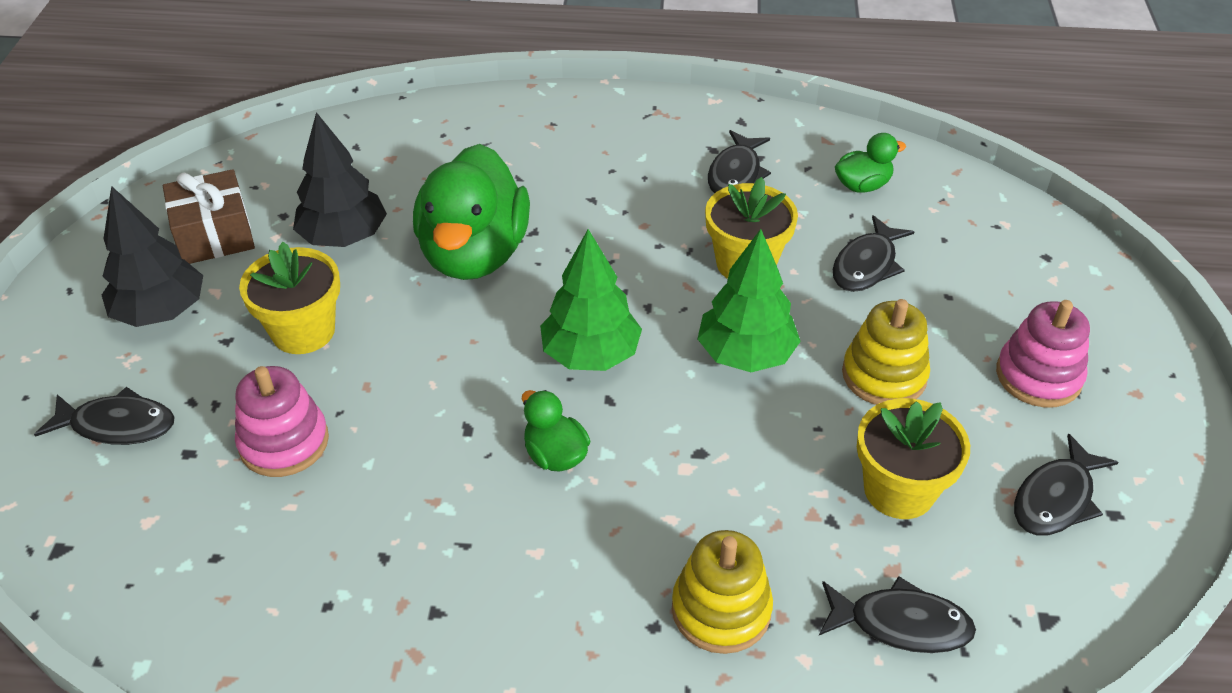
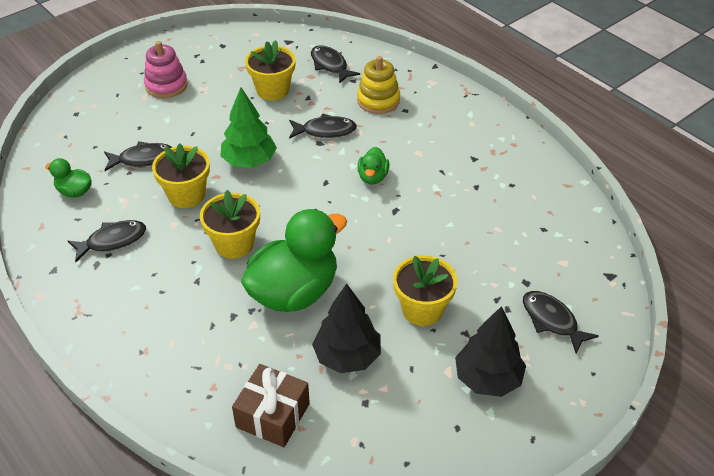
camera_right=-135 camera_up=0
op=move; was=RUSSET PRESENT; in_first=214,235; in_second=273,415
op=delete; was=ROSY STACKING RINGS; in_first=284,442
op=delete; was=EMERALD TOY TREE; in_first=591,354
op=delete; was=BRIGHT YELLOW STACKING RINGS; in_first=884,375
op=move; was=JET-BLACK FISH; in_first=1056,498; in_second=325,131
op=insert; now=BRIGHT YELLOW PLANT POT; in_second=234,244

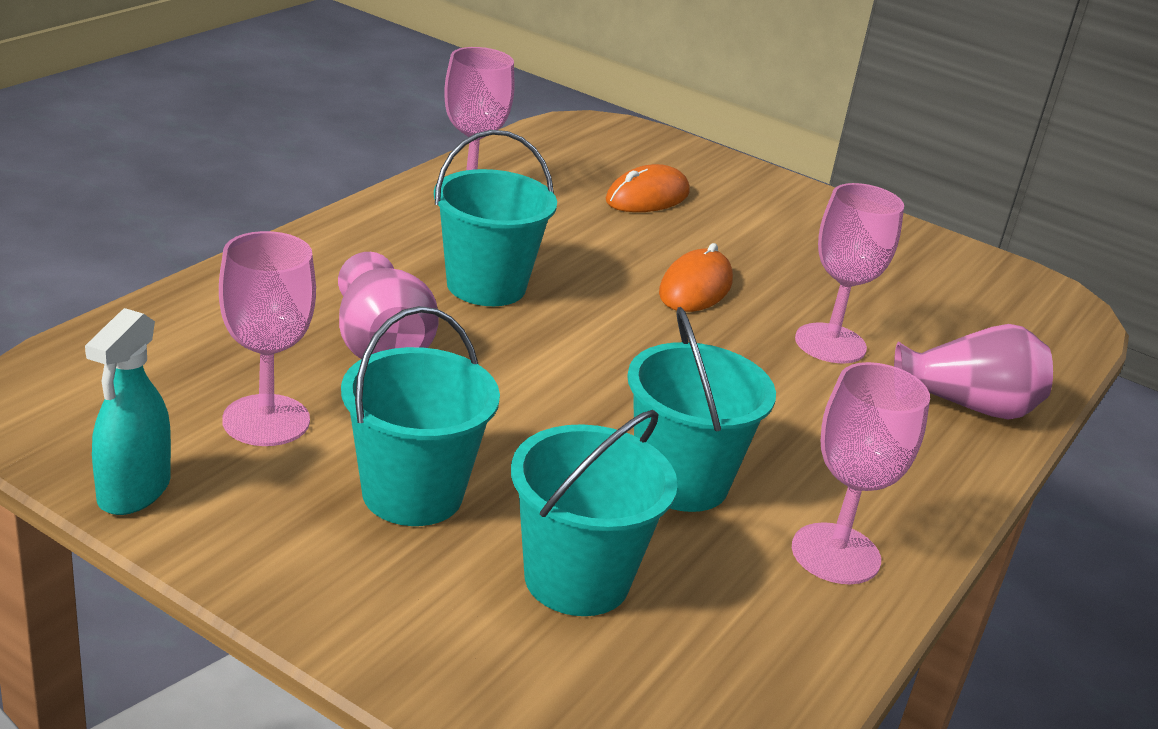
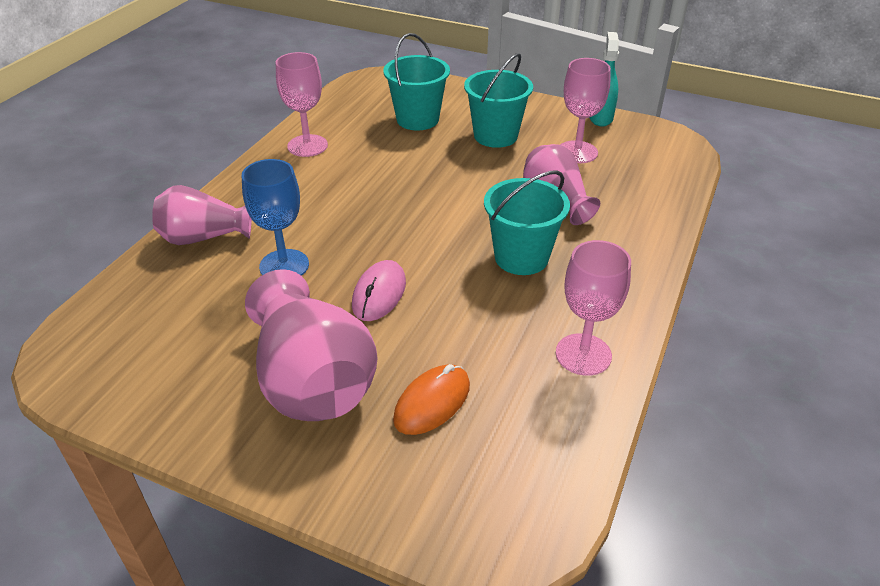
camera_right=175 camera_up=10
op=delete; was=TURQUOISE PAIL; in_first=681,481
op=recolor; was=BRIGHT ORANGE PC MOUSE; now=ROSY PC MOUSE; in_first=695,288; in_second=379,294
op=recolor; was=ROSY CHALICE; now=ROYAL BLUE CHALICE; in_first=830,343; in_second=284,265
op=insert; now=ROSY VASE; in_second=312,379

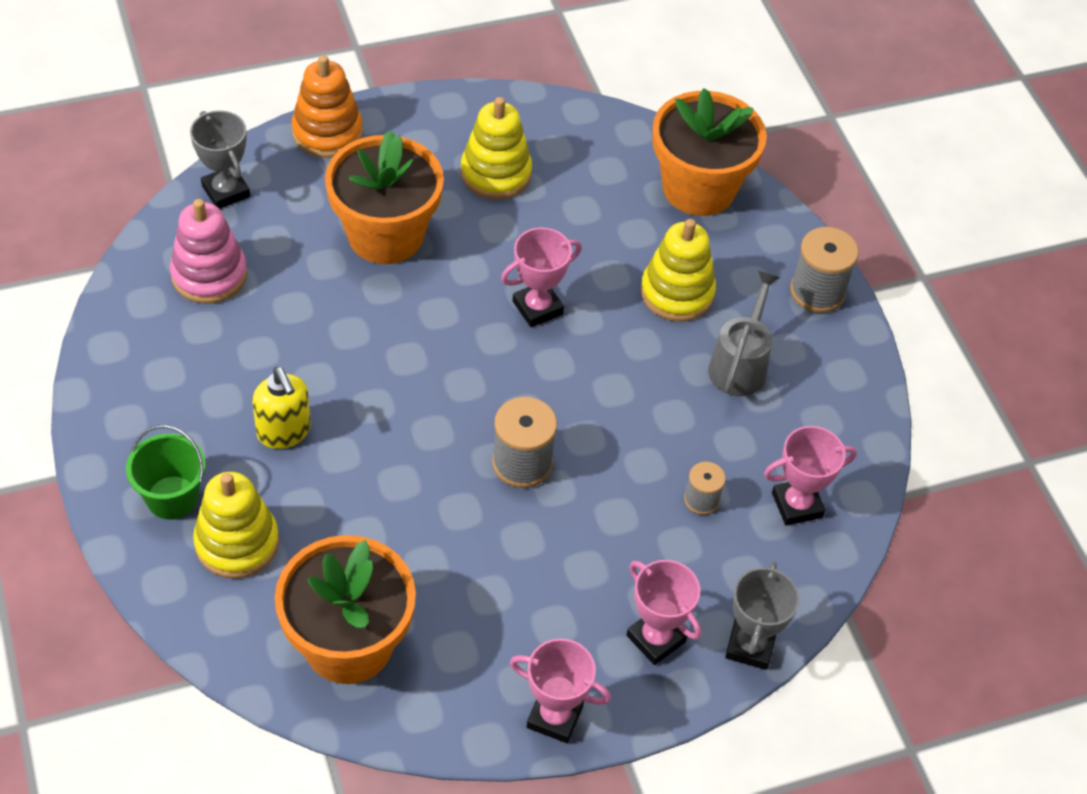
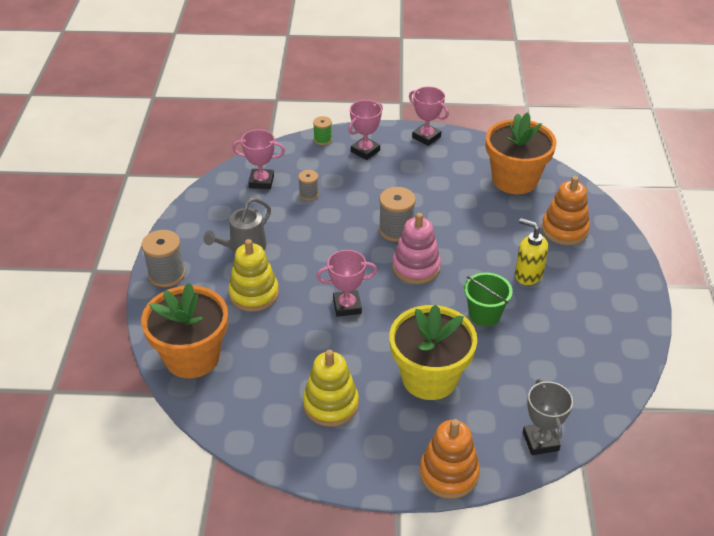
camera_right=-155 camera_up=-10
op=move; was=EMERALD PAIL; in_first=172,497; in_second=484,314
op=move; was=ROSY STACKING RINGS; in_first=209,275; in_second=416,267
op=recolor; was=BRIGHT YELLOW STACKING RINGS; now=BRIGHT ORANGE STACKING RINGS; in_first=237,543; in_second=564,230
op=rotate; was=BRIGHT YELLOW SOAP PUMP; in_first=284,432; in_second=528,275; clockwise=-45
op=recolor; was=BRIGHT ORANGE PLANT POT; now=BRIGHT YELLOW PLANT POT; in_first=385,235; in_second=429,378
op=rotate; was=ROSY PRIZE CUP; in_first=656,638; in_second=365,151; clockwise=60
op=replace; was=GREY PRIZE CUP; now=EMERALD SPOOL; in_first=750,646; in_second=323,139

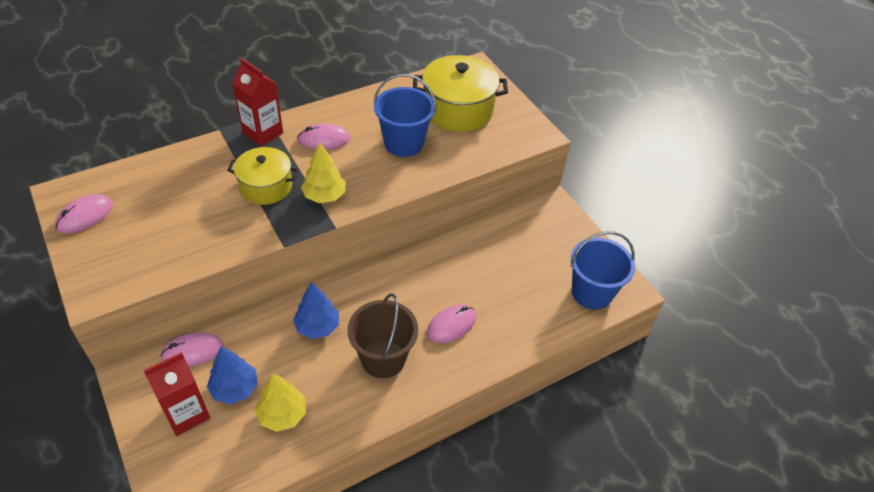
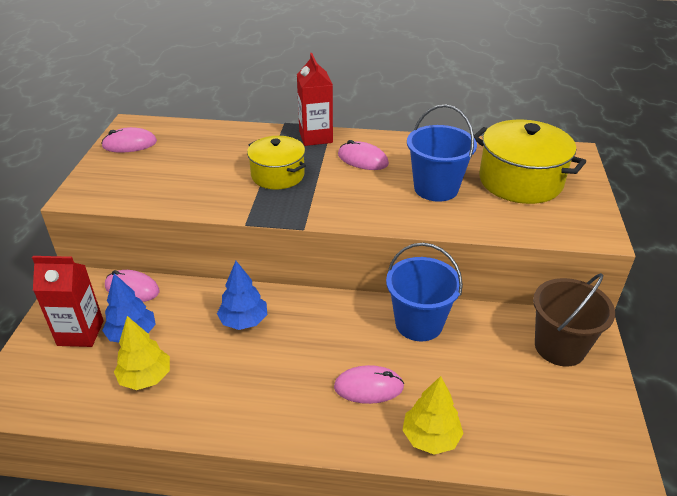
camera_right=40 camera_up=-10
op=move; was=BRIGHT YELLOW TOY TREE; in_first=324,196; in_second=430,437
op=move; was=RUSSET PAIL; in_first=383,358; in_second=559,347
op=move; was=ROYAL BLUE PAIL; in_first=591,292; in_second=419,323

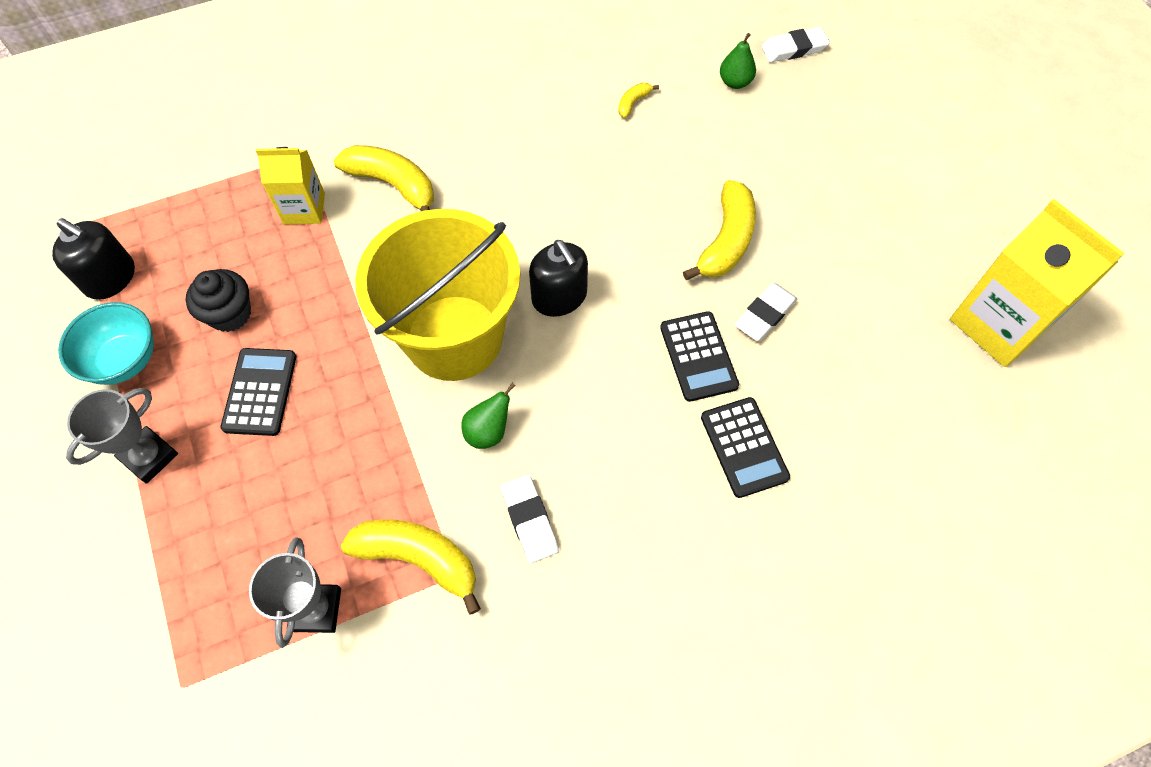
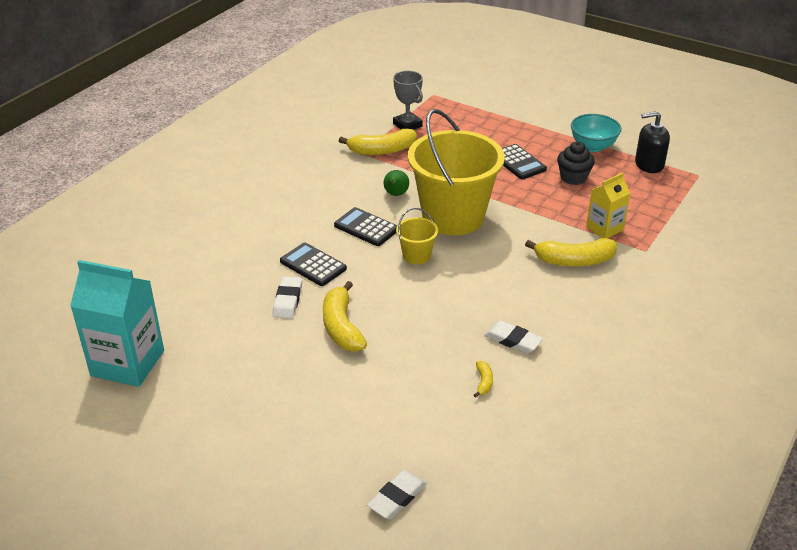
camera_right=145 camera_up=-25
op=delete; was=GREY PRIZE CUP; in_first=149,457
op=move; was=SNOW-WHITE GUM ERASER; in_first=529,520; in_second=513,340
op=replace; was=JET-BLACK SOAP PUMP; now=BRIGHT YELLOW PAIL; in_first=559,297; in_second=416,255
op=move; was=JET-BLACK ADDING MACHINE; in_first=744,447; in_second=366,227
op=delete; was=EMERALD PEAR FRUIT; in_first=735,82
op=recolor; was=BRIGHT YELLOW CARTON; now=TURQUOISE CARTON; in_first=998,324; in_second=127,363

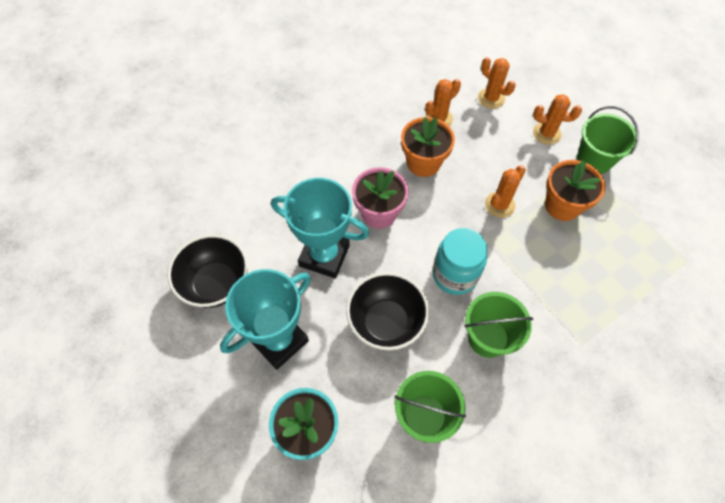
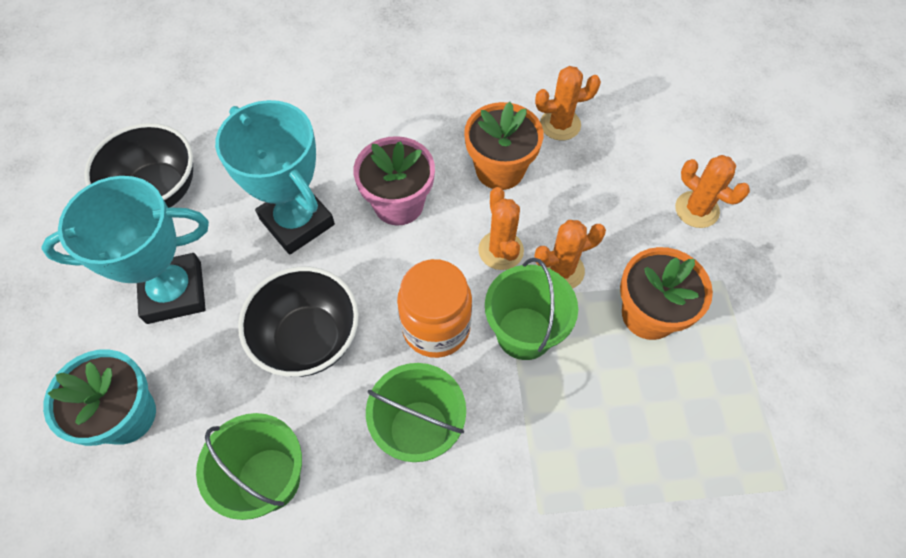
camera_right=30 camera_up=0
op=recolor; was=TURQUOISE JAR; now=BRIGHT ORANGE JAR; in_first=455,275; in_second=436,328
op=move; was=BRIGHT ORANGE PRICKLY PLANT; in_first=491,98; in_second=501,250
op=move; was=EMERALD PAIL; in_first=594,160; in_second=524,333

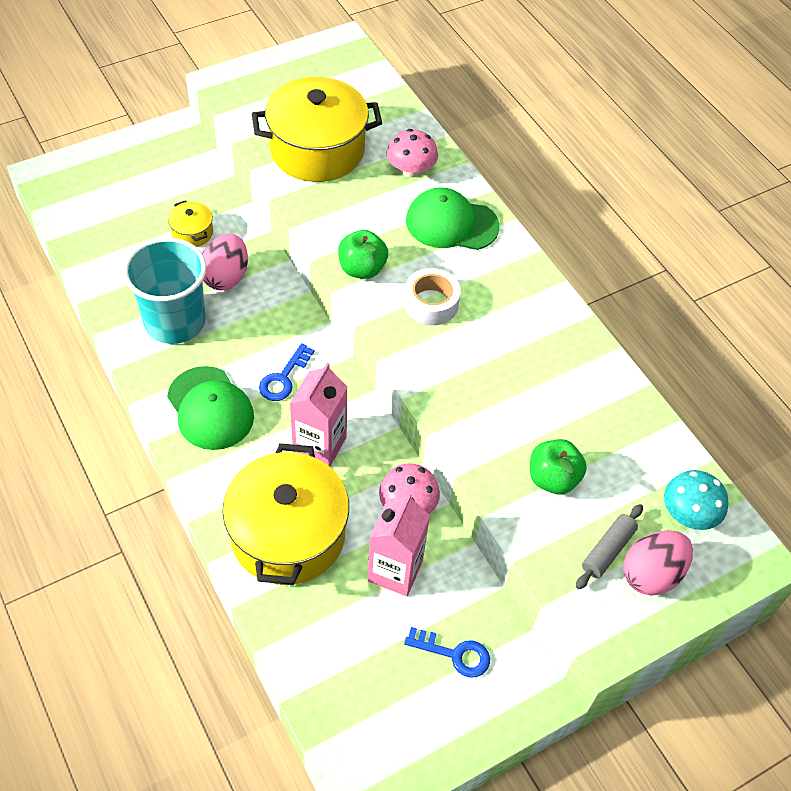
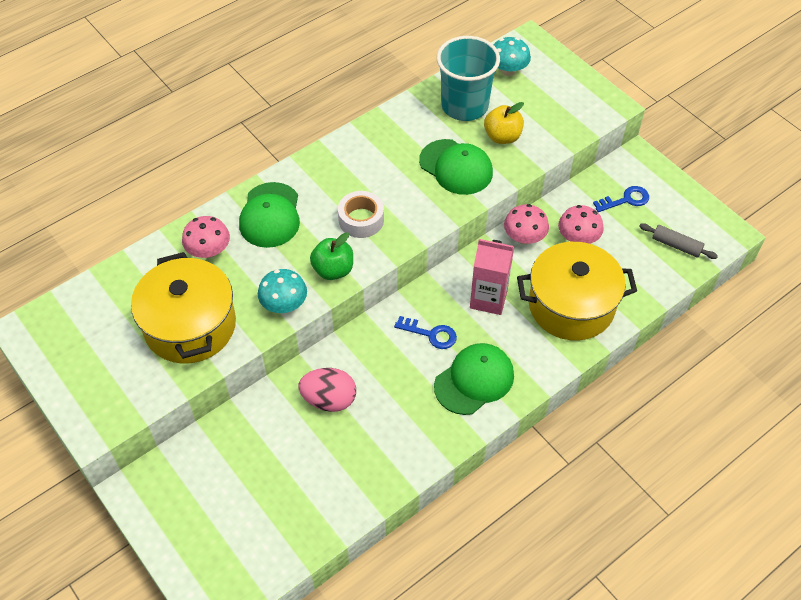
camera_right=-95 camera_up=0
op=move; was=TURQUOISE CUP; in_first=175,322; in_second=464,106
op=delete; was=BRIGHT YELLOW POT; in_first=192,233
op=replace; was=ROSY CARTON; now=ROSY TOADSTOOL; in_first=395,570; in_second=578,238
op=rotate; was=ROYAL BLUE KEY; in_first=455,654; in_second=626,200; clockwise=60
op=recolor; was=EMERALD TOY APPLE; now=BRIGHT YELLOW TOY APPLE; in_first=553,478; in_second=502,137
op=move; was=GREY PASTRY ROLLER; in_first=607,550; in_second=676,245
op=delete; was=ROSY EGG; in_first=651,574
op=insert; now=TURQUOISE TOADSTOOL; in_second=284,304
op=insert; now=EMERALD CAP; in_second=456,167

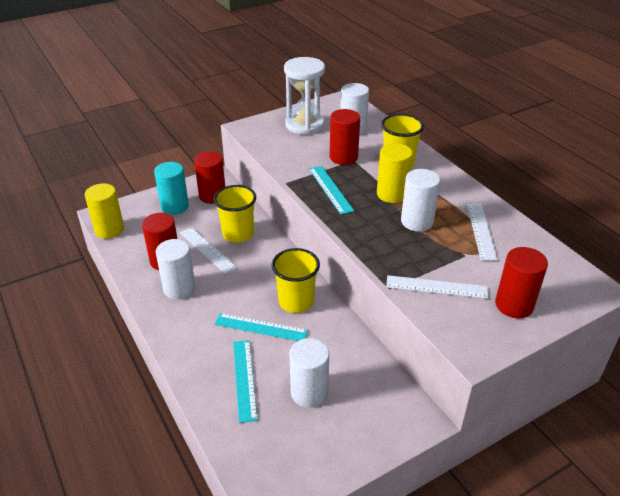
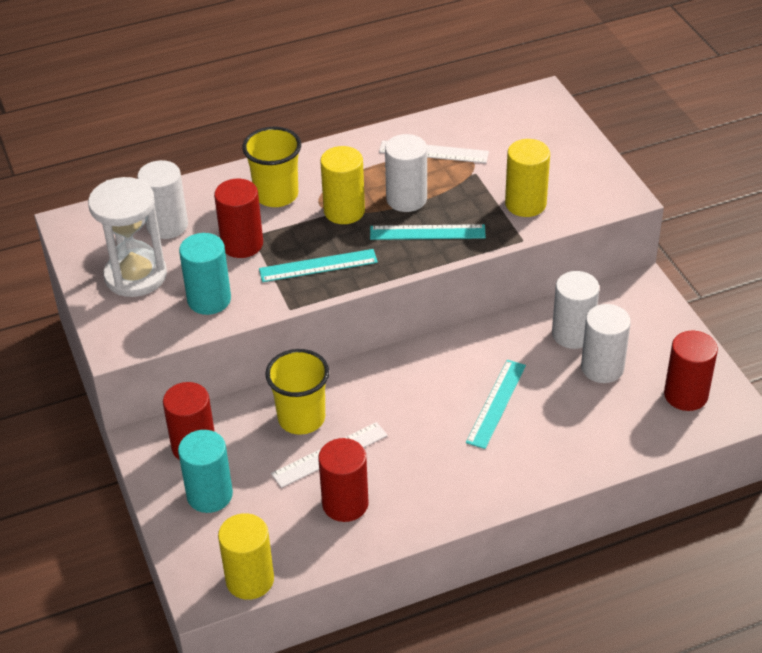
camera_right=-80 camera_up=5
op=move; was=SNOW-WHITE CYLINDER SHAPE; in_first=179,288; in_second=572,334
op=move; was=TURQUOISE MEASURING STICK; in_first=244,379; in_second=427,232
op=delete; was=BRIGHT YELLOW CUP; in_first=296,302
op=replace; was=SNOW-WHITE MEASURING STICK; now=BRIGHT YELLOW CYLINDER SHAPE; in_first=436,287; in_second=525,204
op=move; was=SCARLET CYLINDER SHAPE; in_first=514,305; in_second=685,395
op=insert; now=TURQUOISE CYLINDER SHAPE; in_second=209,300

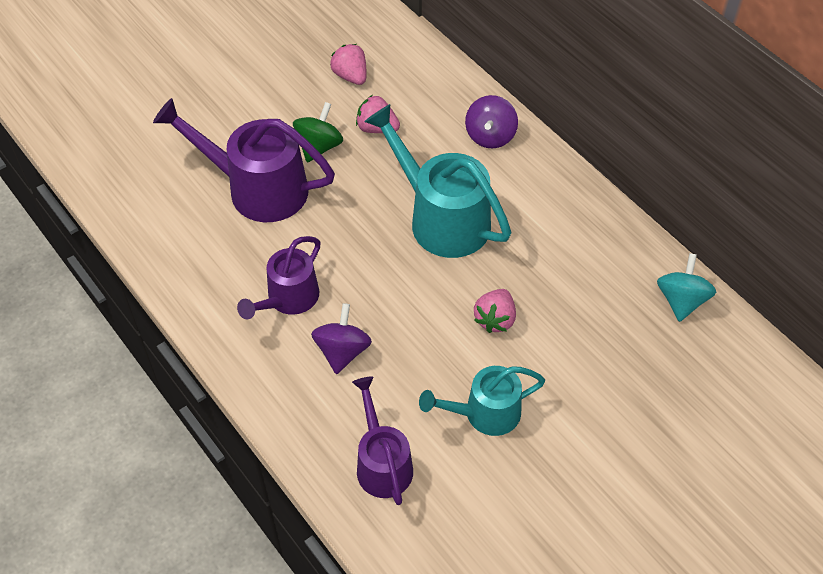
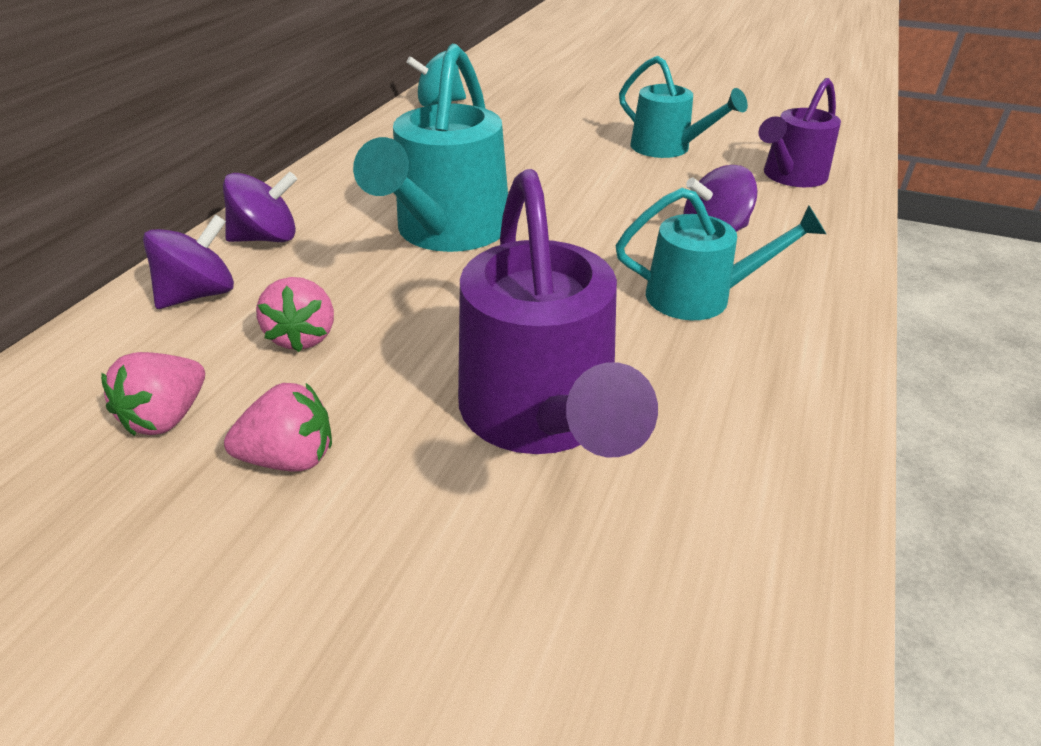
camera_right=-120 camera_up=-15
op=recolor; was=ROYAL PURPLE SPRINKLING CAN; now=TURQUOISE SPRINKLING CAN; in_first=288,299; in_second=701,296
op=delete; was=EMERALD WHIRLIGIG; in_first=319,147
op=move; was=ROSY BERRY; in_first=495,319; in_second=290,458
op=insert; now=ROYAL PURPLE WHIRLIGIG; in_second=200,294

